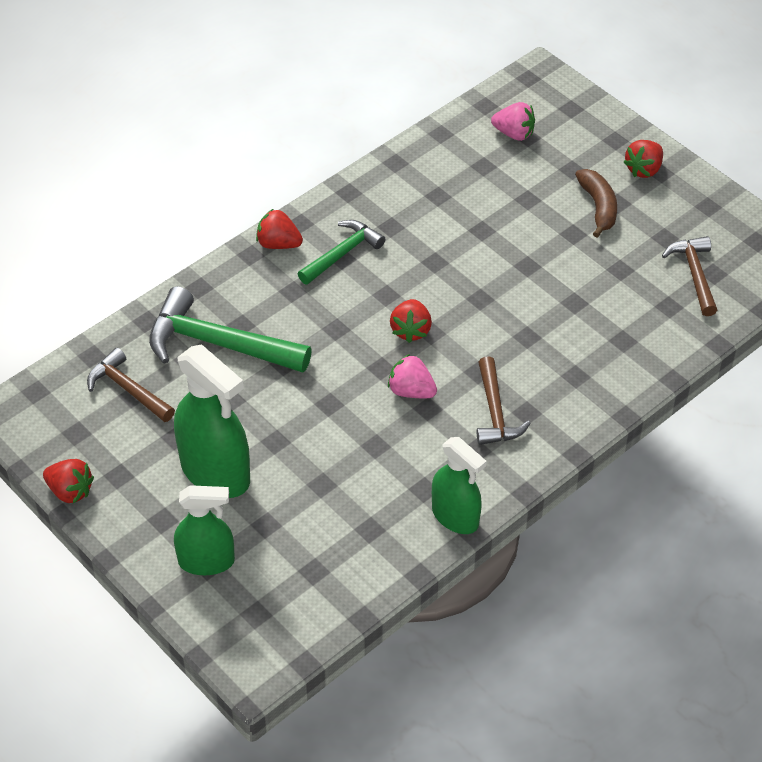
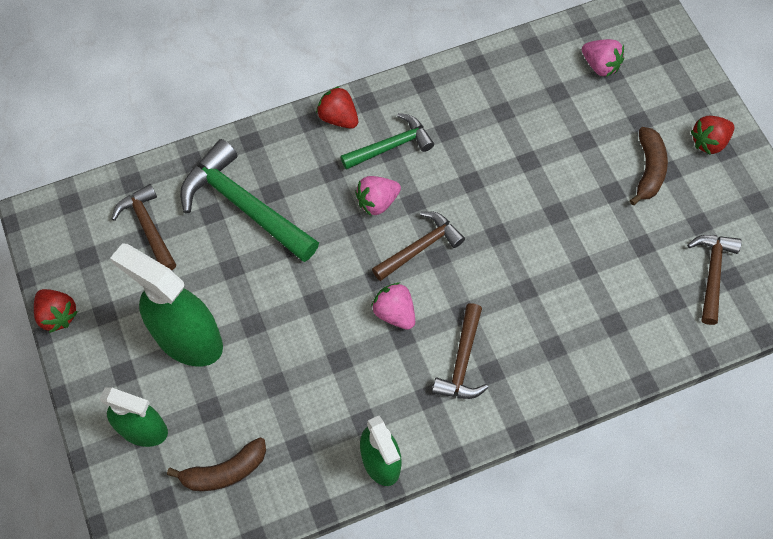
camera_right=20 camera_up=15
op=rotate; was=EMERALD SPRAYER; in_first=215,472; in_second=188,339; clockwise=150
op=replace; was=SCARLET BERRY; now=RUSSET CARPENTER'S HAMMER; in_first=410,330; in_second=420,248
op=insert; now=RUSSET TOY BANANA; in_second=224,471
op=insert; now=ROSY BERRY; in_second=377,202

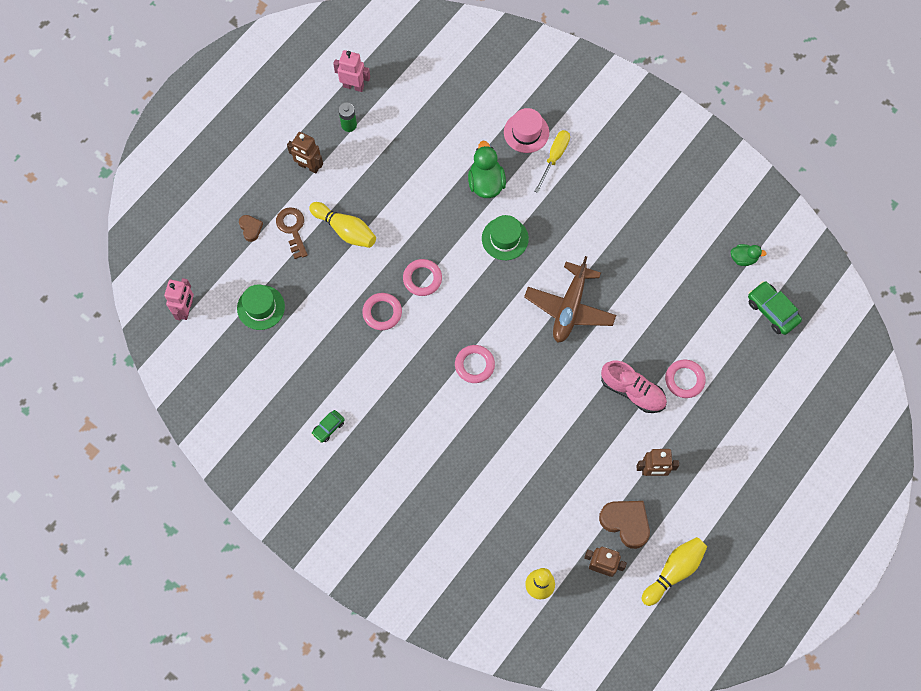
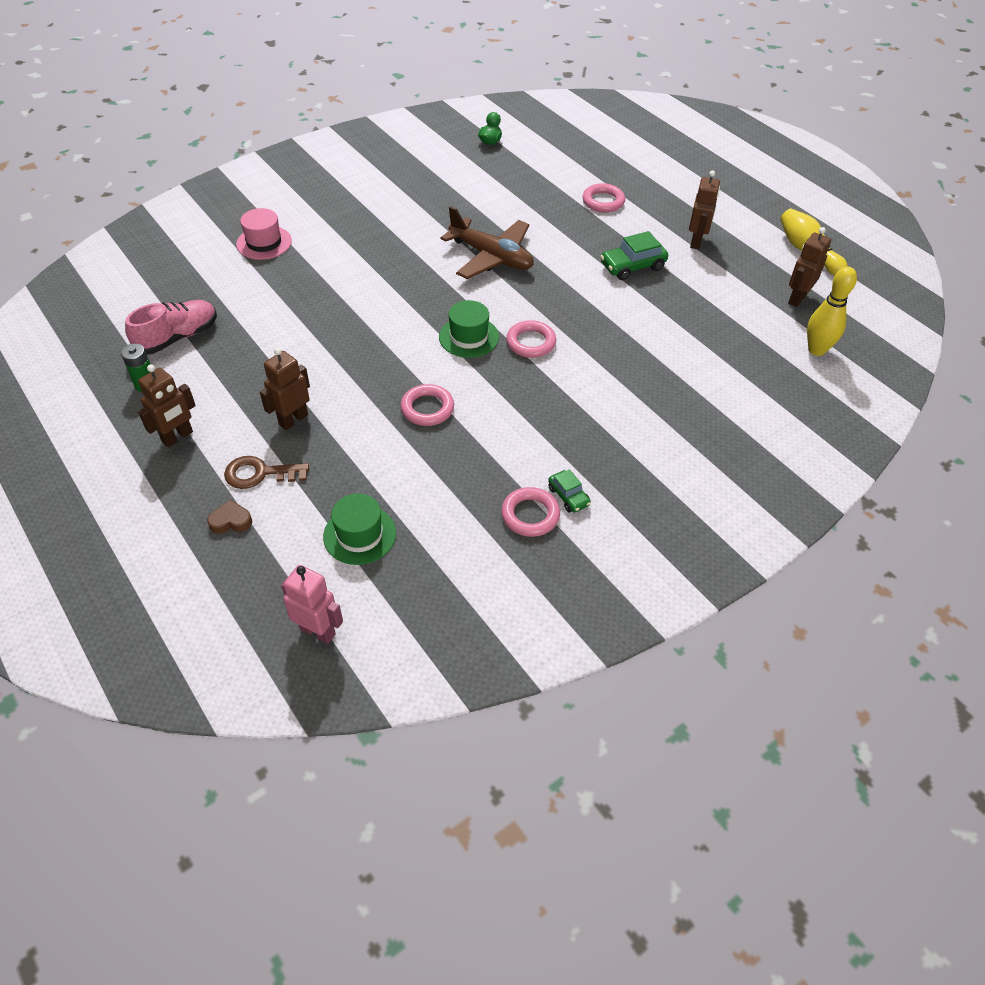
camera_right=-75 camera_up=-20
op=replace; was=BRIGHT YELLOW BOWLING PIN; now=RUSSET ROBOT FIGURE; in_first=345,230; in_second=293,419
op=delete; was=ROSY ROBOT FIGURE; in_first=353,86
op=move; was=ROSY HOOP; in_first=422,279; in_second=530,515
op=delete; was=EMERALD RUBBER DUCK; in_first=486,183
op=move; was=EMERALD HAT; in_first=505,238; in_second=469,337
op=delete; was=BRIGHT YELLOW HAND SCREWDRIVER; in_first=554,157
op=delete; was=RUSSET LOVE HEART; in_first=626,523
op=move; was=ROSY SHOE; in_first=632,391; in_second=178,337
op=move; was=EMERALD AUTOMOBILE; in_first=772,311; in_second=632,266

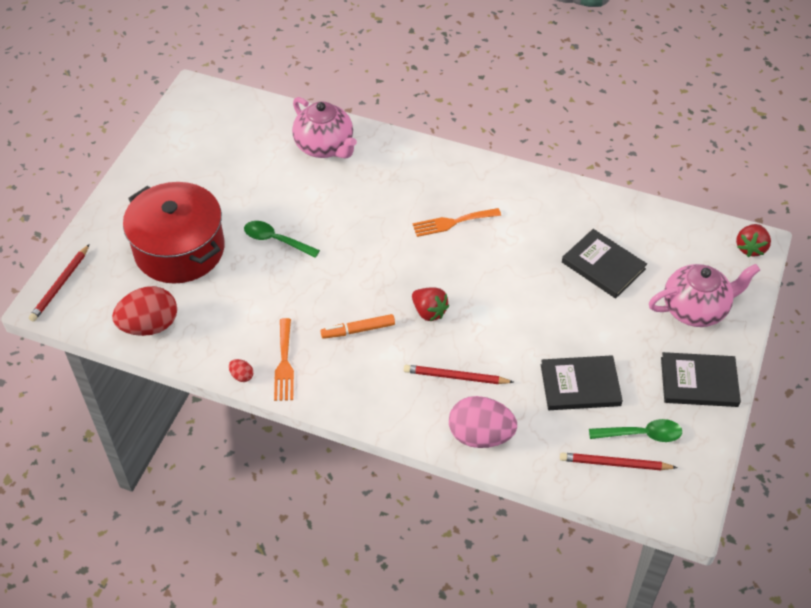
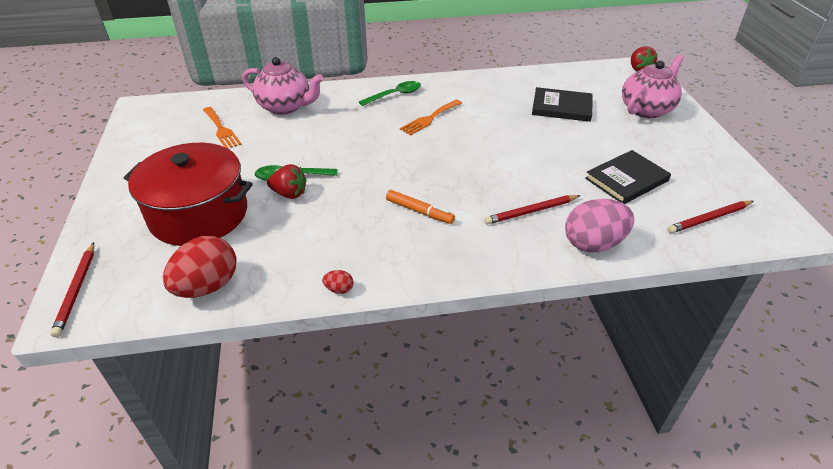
camera_right=-30 camera_up=-10
op=move; was=BRIGHT ORANGE DINNER FORK; in_first=284,364; in_second=221,129
op=rotate; was=BRIGHT ORANGE FELT PEN; in_first=358,330; in_second=419,211; clockwise=-105
op=move; was=SCARLET BERRY; in_first=429,312; in_second=289,194
op=move; was=EMERALD SPOON; in_first=641,434; in_second=395,95
op=delete; was=JET-BLACK BOOK; in_first=699,382

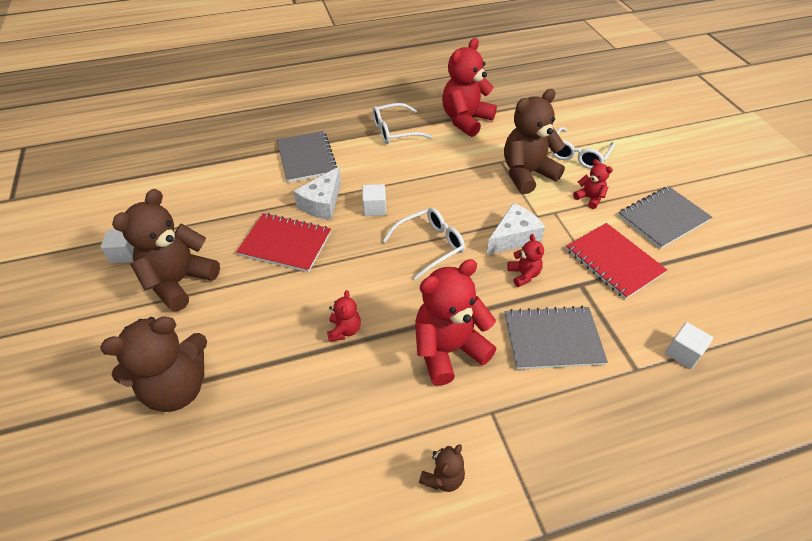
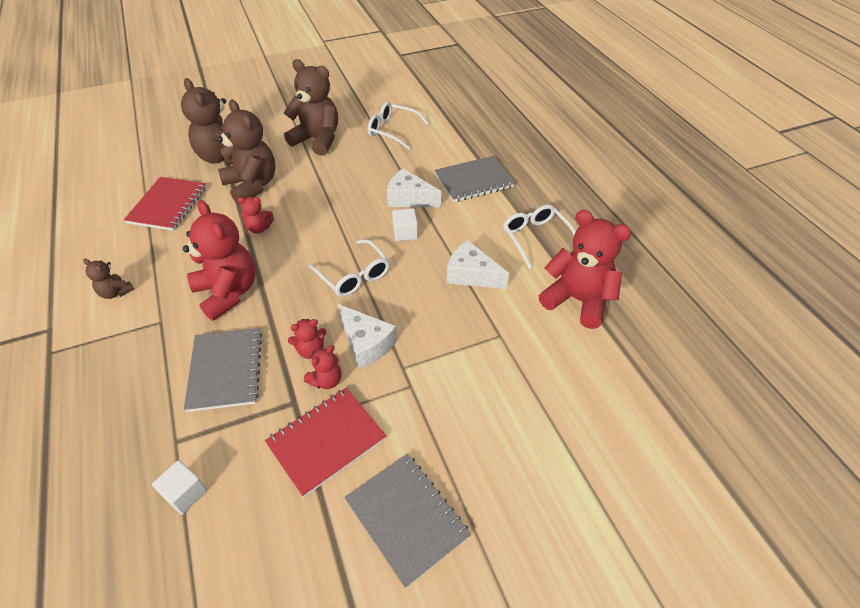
camera_right=85 camera_up=0
op=delete; was=SNOW-WHITE BLOCK; in_first=125,254
op=move; was=SCARLET EXERCISE BOOK; in_first=285,244; in_second=168,205
op=move; was=RUSSET STUFFED BEAR; in_first=527,174; in_second=252,185
op=move; was=SNOW-WHITE GLASSES; in_first=578,155; in_second=393,131
op=move; was=SCARLET STUFFED BEAR; in_first=589,198; in_second=326,380
op=insert; now=SNOW-WHITE PIECE OF CHEESE; in_second=471,275

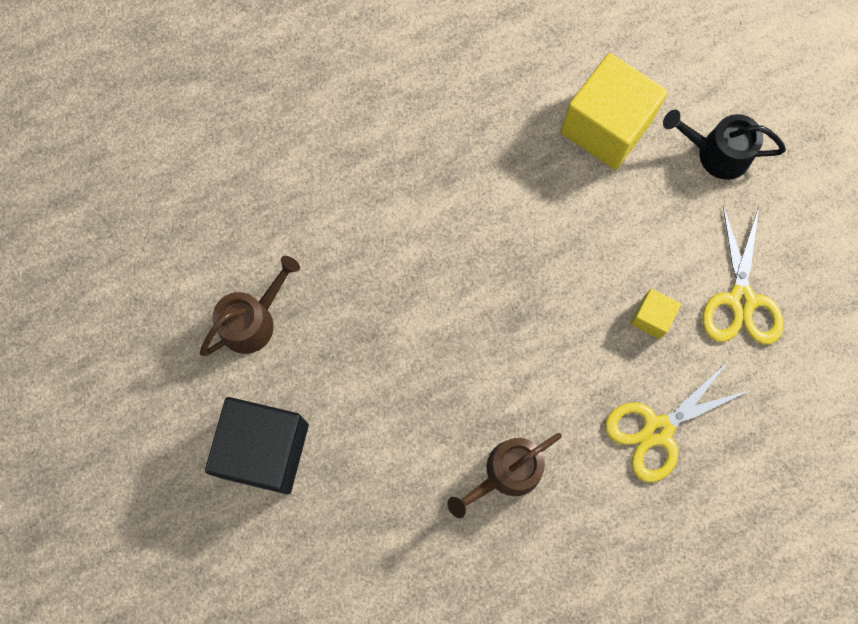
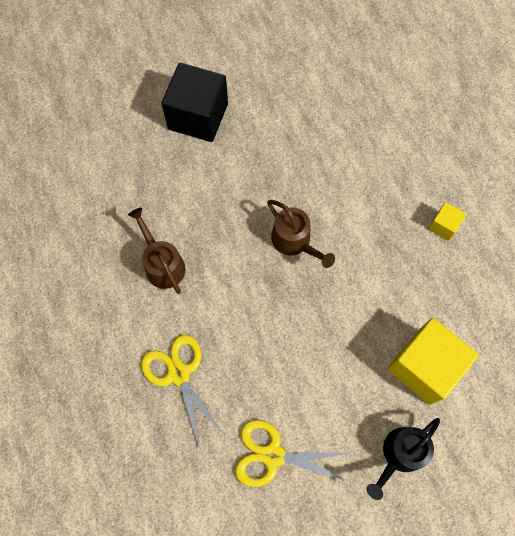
camera_right=95 camera_up=-5
op=move; was=RUSSET SPRINKLING CAN; in_first=253,320; in_second=295,241
op=move; was=BRIGHT YELLOW BLOCK; in_first=651,317; in_second=443,226
op=rotate; was=JET-BLACK SPRINKLING CAN; in_first=716,153; in_second=399,455; clockwise=-150

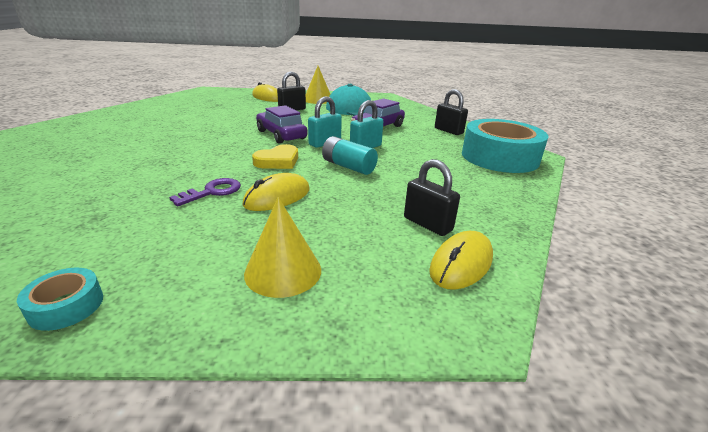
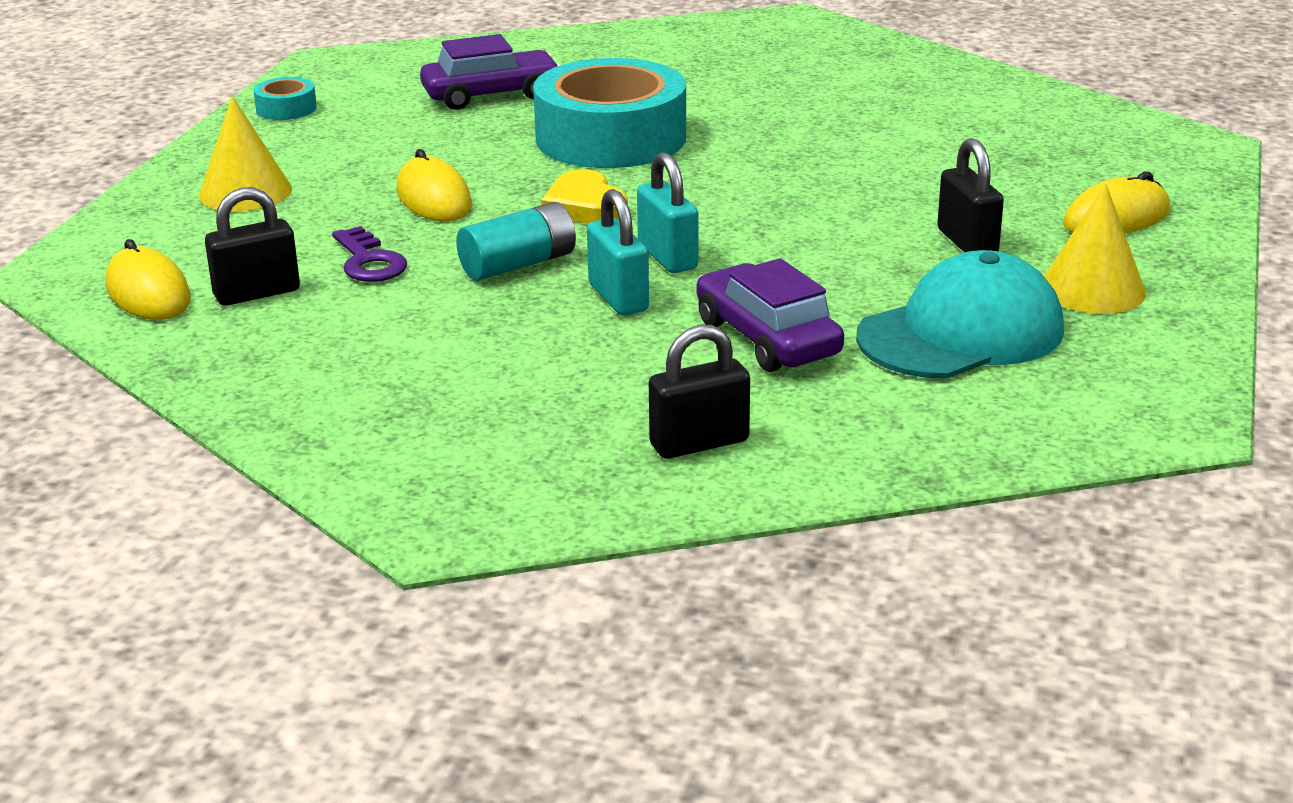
camera_right=110 camera_up=0
op=move; was=ROYAL PURPLE KEY; in_first=212,192; in_second=369,262
op=move; was=ROYAL PURPLE AUTOMOBILE; in_first=281,135; in_second=491,95
op=move; was=TURQUOISE ROLL OF TAPE; in_first=499,157; in_second=611,138

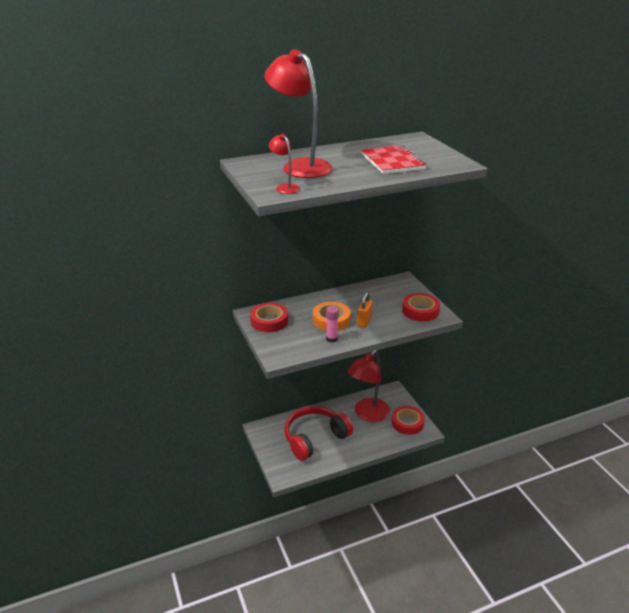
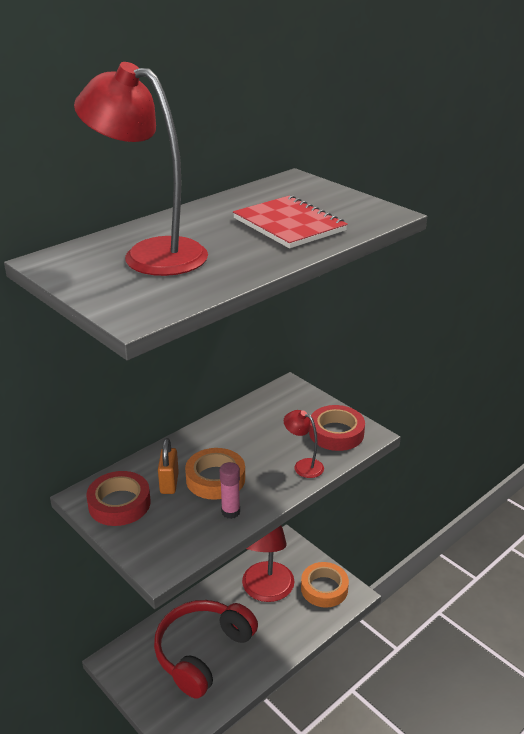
camera_right=-20 camera_up=0
op=move; was=SCARLET LAMP; in_first=285,187; in_second=303,465
op=move; was=BRIGHT ORANGE PADLOCK; in_first=364,322; in_second=169,483
op=recolor; was=SCARLET ROLL OF TAPE; now=BRIGHT ORANGE ROLL OF TAPE; in_first=407,423; in_second=324,588

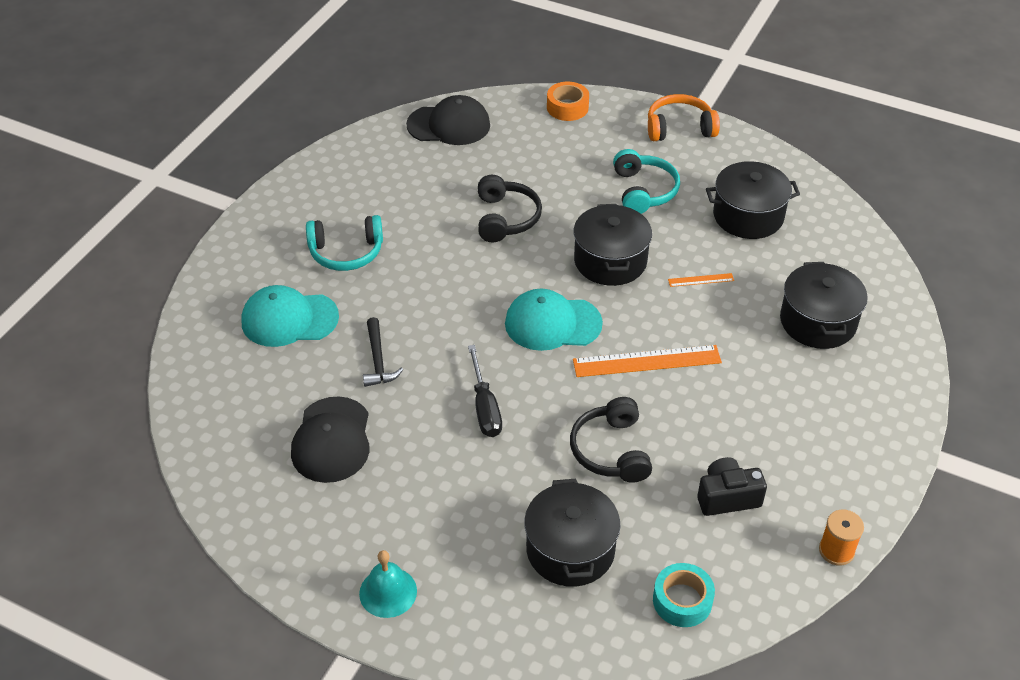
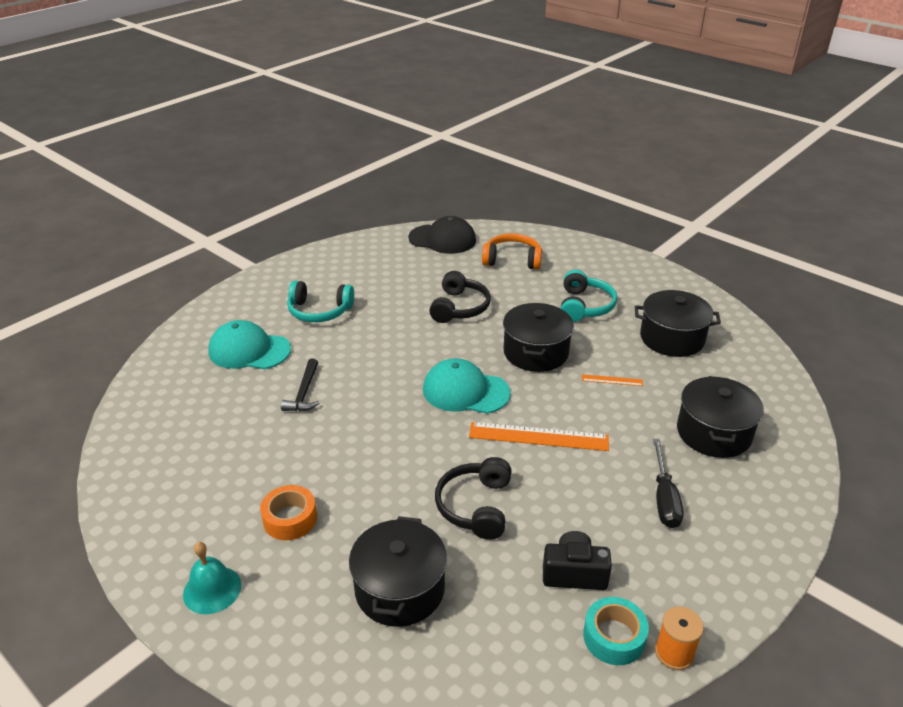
camera_right=15 camera_up=-10
op=delete; was=JET-BLACK CAP; in_first=332,440
op=move; was=JET-BLACK HAND SCREWDRIVER; in_first=485,407; in_second=664,498
op=move; was=BRIGHT ORANGE ROLL OF TAPE; in_first=567,107; in_second=290,519
op=move; was=BRIGHT ORANGE OVER-EAR HEADPHONES; in_first=679,128; in_second=512,260
op=move; was=TURQUOISE ROLL OF TAPE; in_first=682,601; in_second=614,637

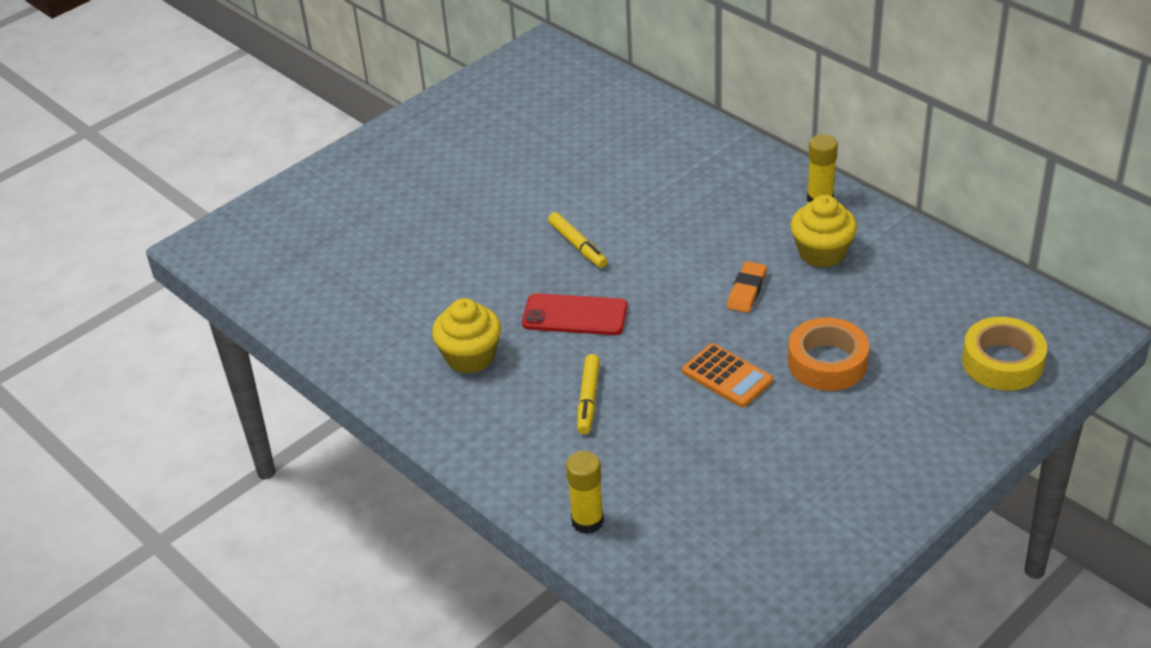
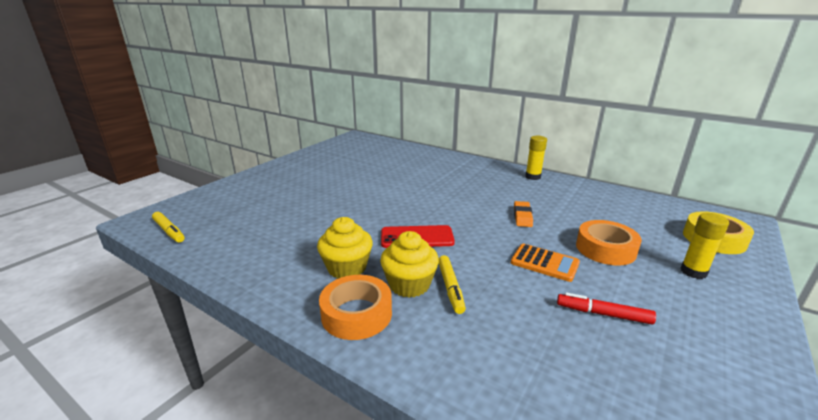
camera_right=-15 camera_up=-15
op=move; was=BRIGHT YELLOW FELT PEN; in_first=577,245; in_second=169,231
op=move; was=BRIGHT YELLOW GLUE STICK; in_first=587,521; in_second=693,272
op=move; was=BRIGHT YELLOW CUPCAKE; in_first=822,252; in_second=409,284
op=insert; now=BRIGHT ORANGE ROLL OF TAPE; in_second=356,314
op=insert; now=SCARLET FELT PEN; in_second=603,314

